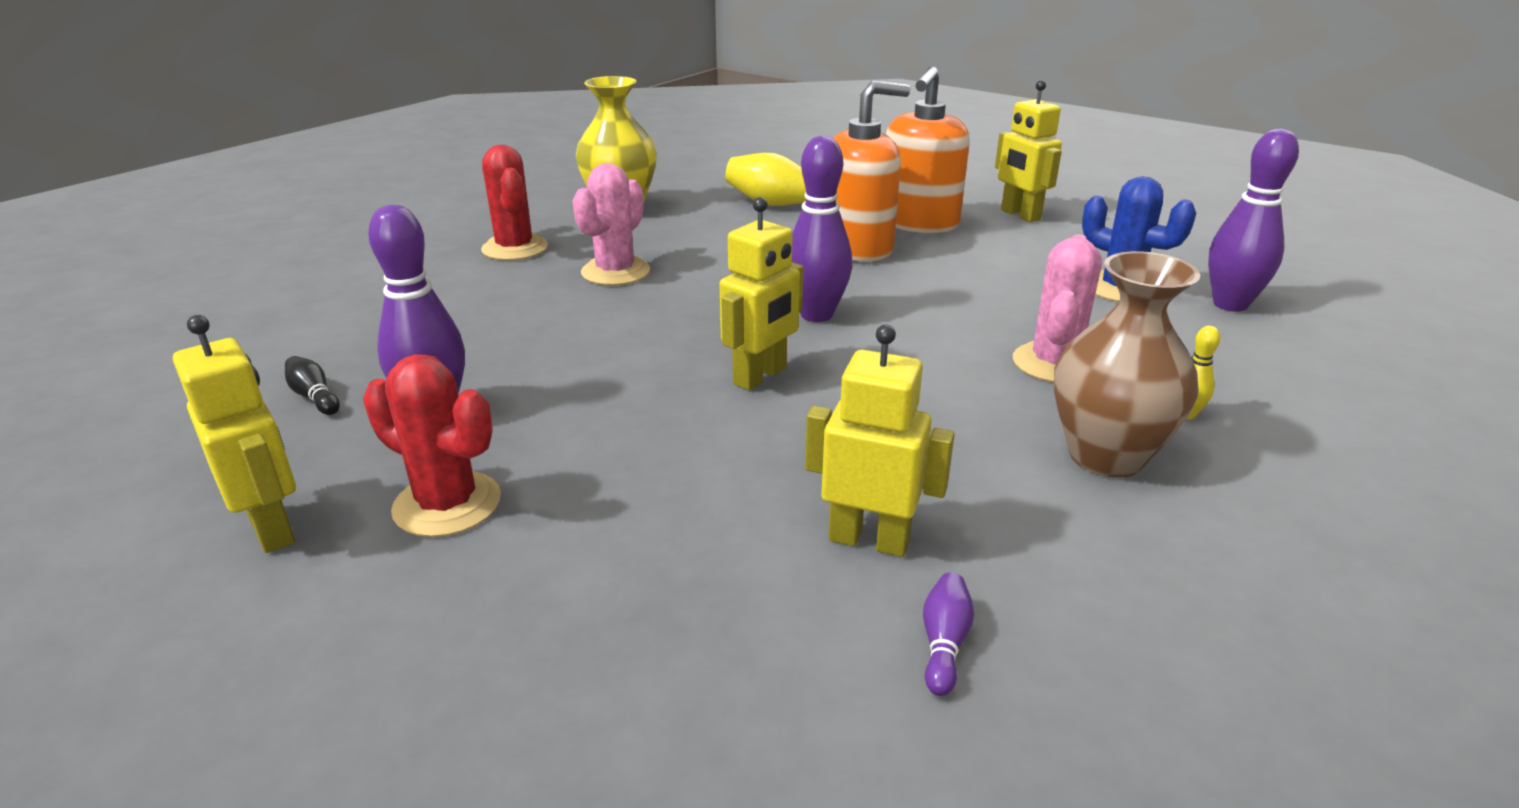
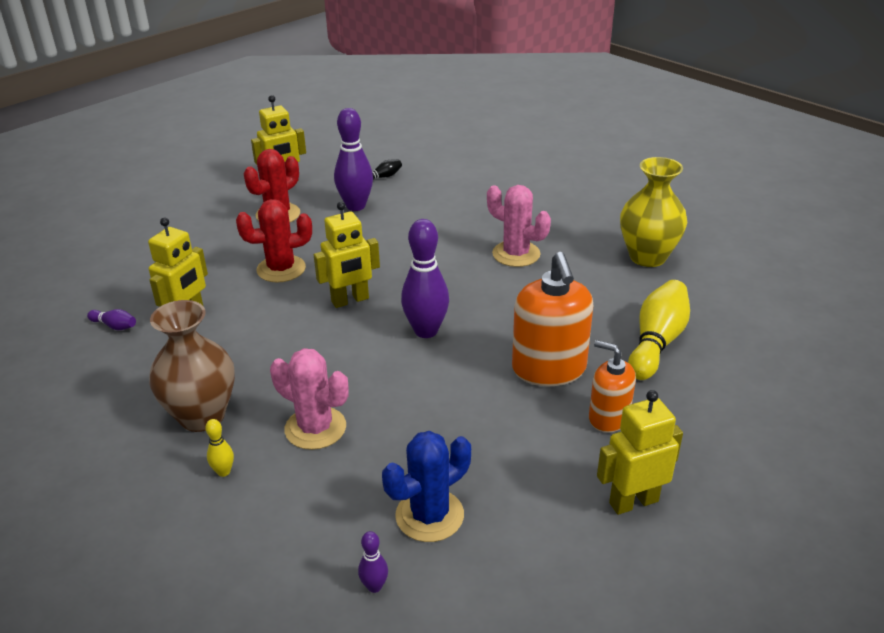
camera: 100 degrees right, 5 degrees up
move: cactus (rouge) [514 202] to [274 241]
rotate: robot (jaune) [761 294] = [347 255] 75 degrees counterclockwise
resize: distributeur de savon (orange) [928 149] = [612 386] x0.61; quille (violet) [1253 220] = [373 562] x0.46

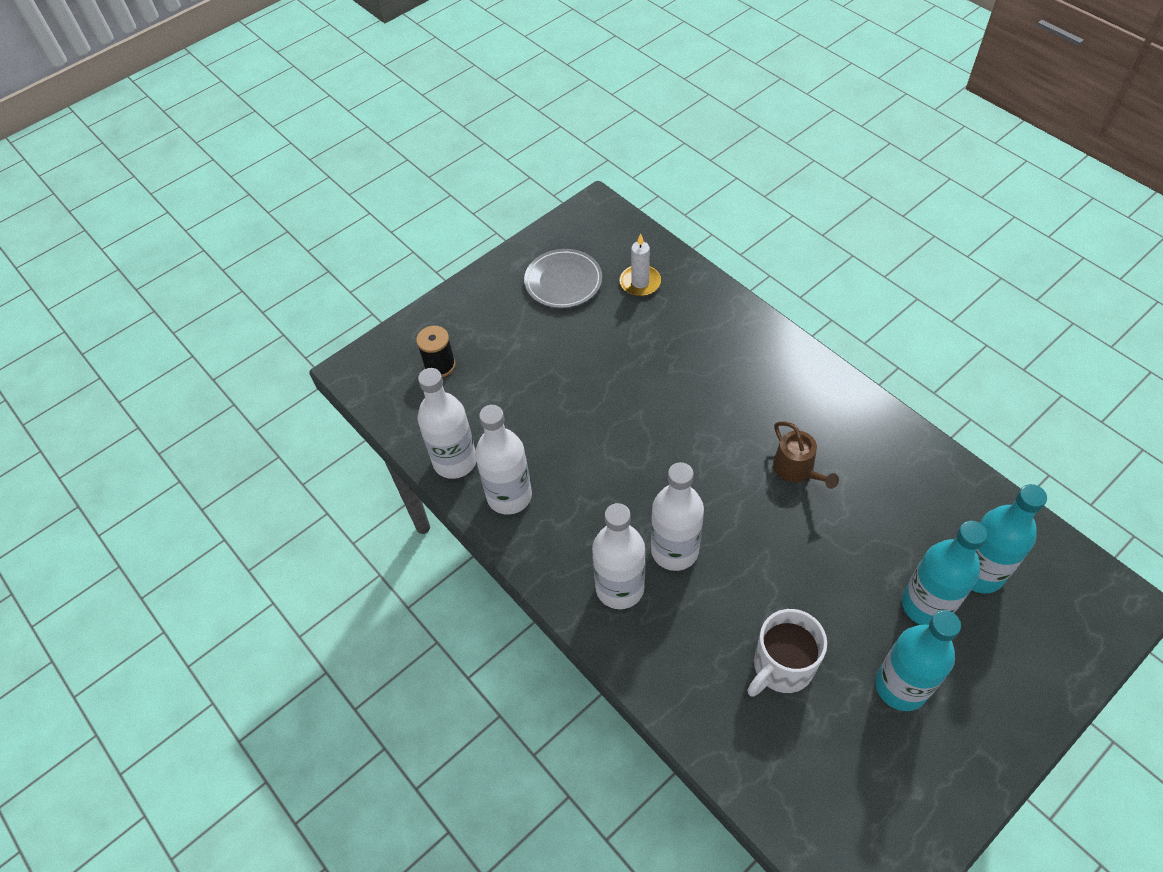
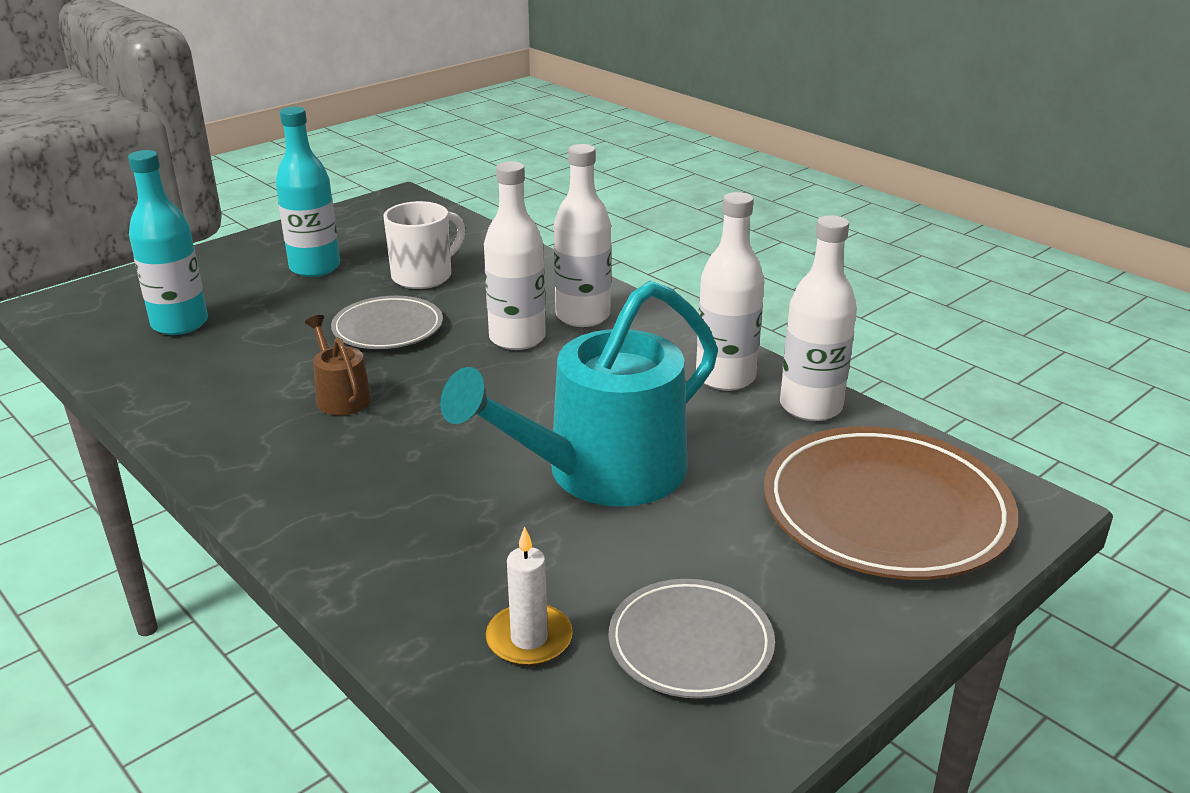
camera: 175 degrees right, 25 degrees down
delete: bouteille (turquoise) [944 573]
insert: arrosoir (turquoise) [579 394]; assiette (gris) [387 322]
replace: bobine (noir) [436 351] to assiette (marron) [891 503]

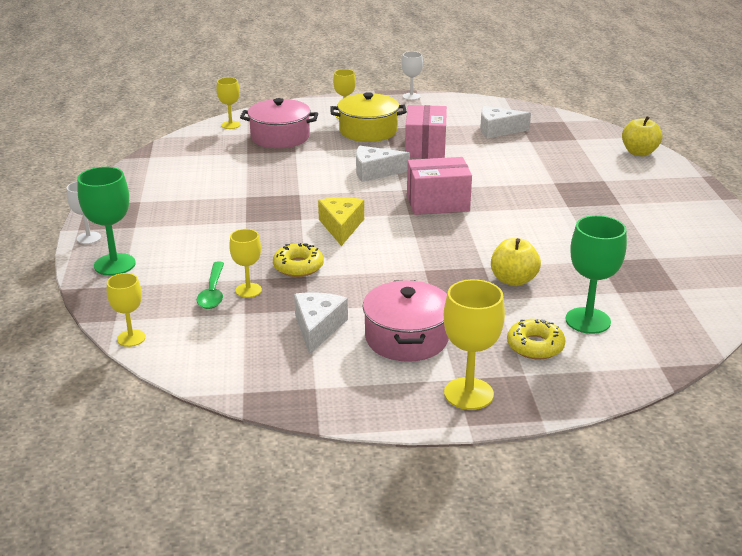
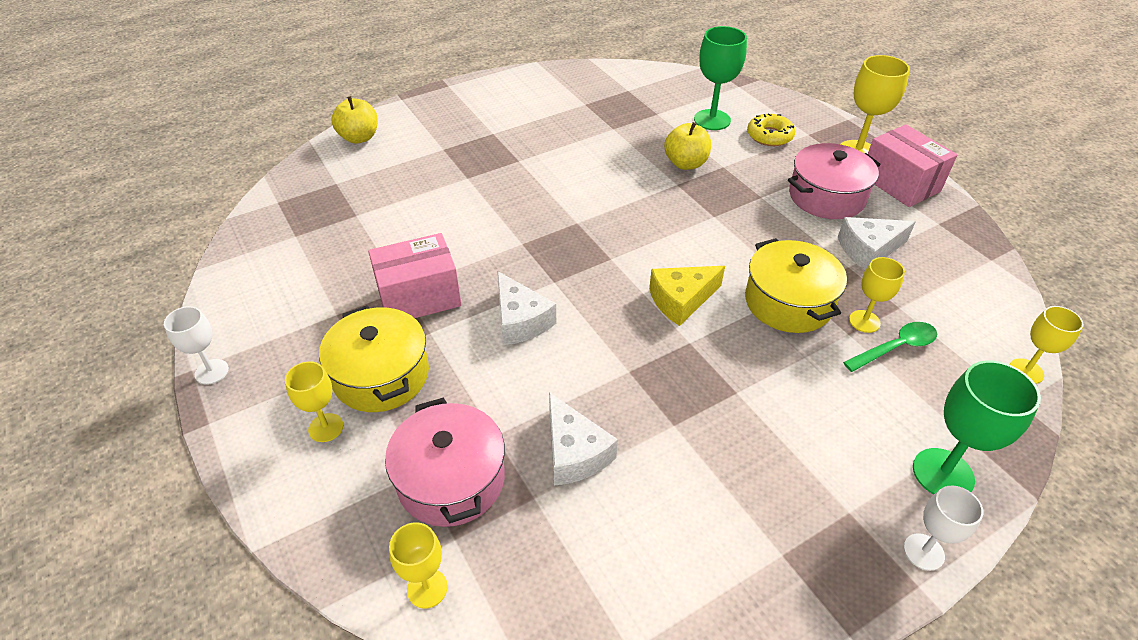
camera: 115 degrees left, 15 degrees up
move: fromage (blanc) [505 122] to [583 439]; boîte (rose) [439 186] to [912 165]
replace: beignet (jaune) [298 260] to marmite (jaune) [796 285]

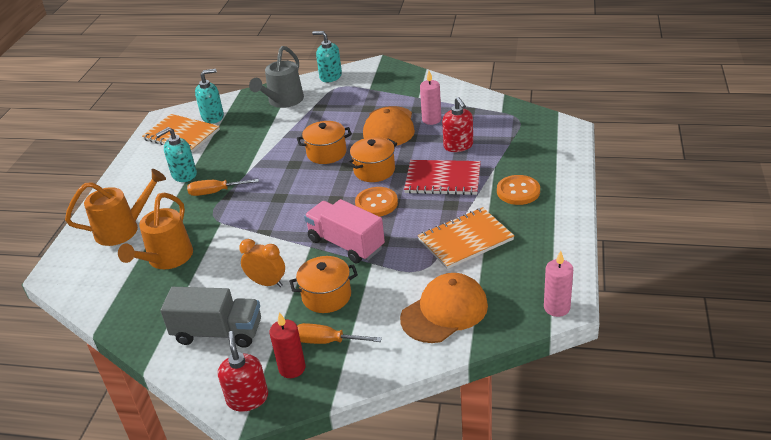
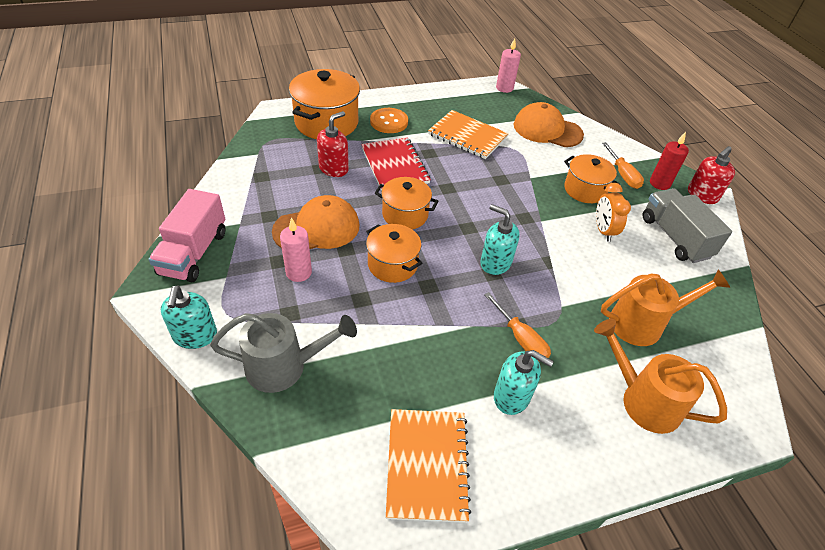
camera: 125 degrees left, 10 degrees up
delete: bouton (orange) [376 202]
insert: marmite (orange) [324 104]
move: distributeur de savon (turquoise) [209 96] to [500 239]; bougie (rose) [430 98] to [296 249]; camion (rose) [344 231] to [186 235]

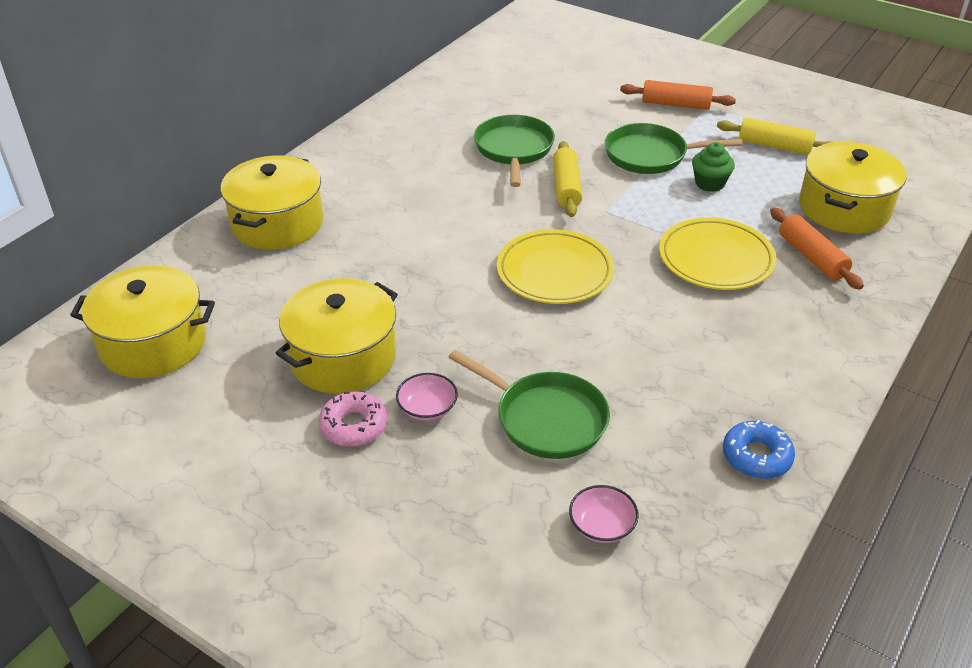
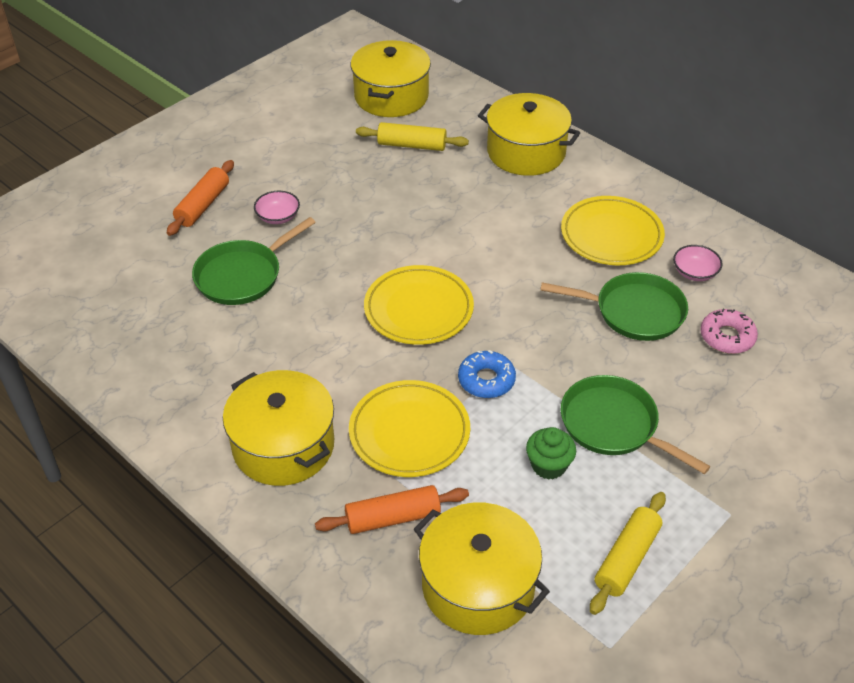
camera: 100 degrees right, 5 degrees up
insert: assiette (jaune) [613 230]
move: rouleau à pâtisserie (orange) [678 95] to [200 198]; rouleau à pâtisserie (jaune) [567 179] to [412 136]; marmite (jaune) [337 336] to [278 428]; beignet (rose) [352 419] to [729 331]; beignet (bleu) [759 449] to [487 374]; bol (rose) [604 514] to [698 263]
rotate: poêle (vert) [674 148] = [635 424] 60 degrees counterclockwise

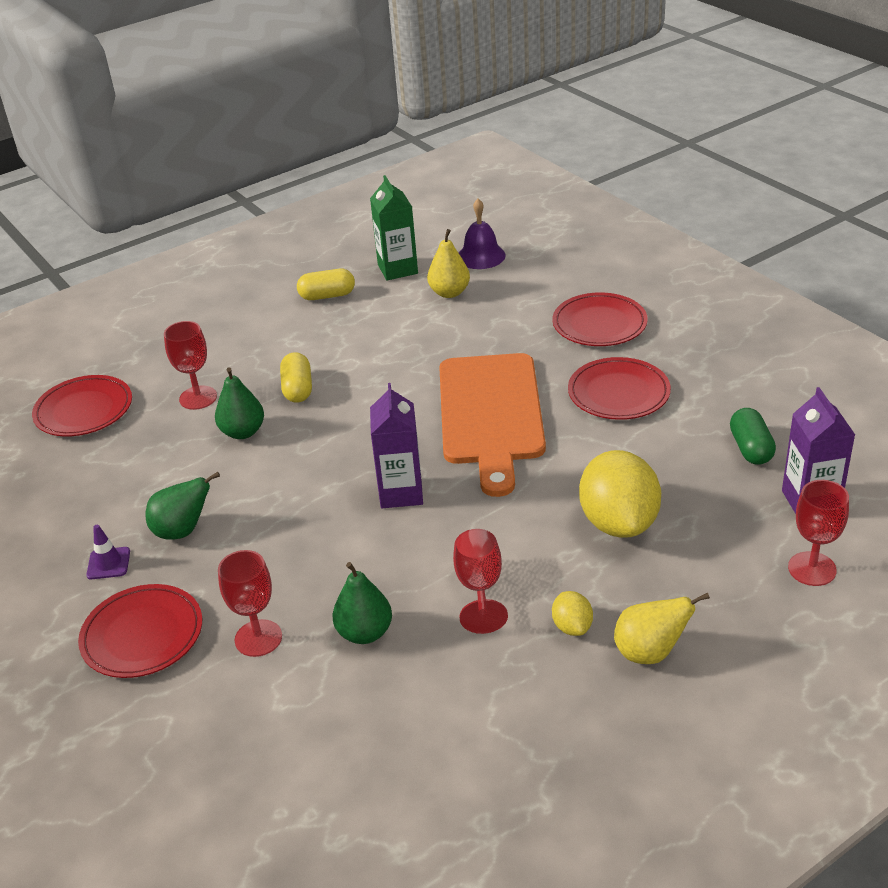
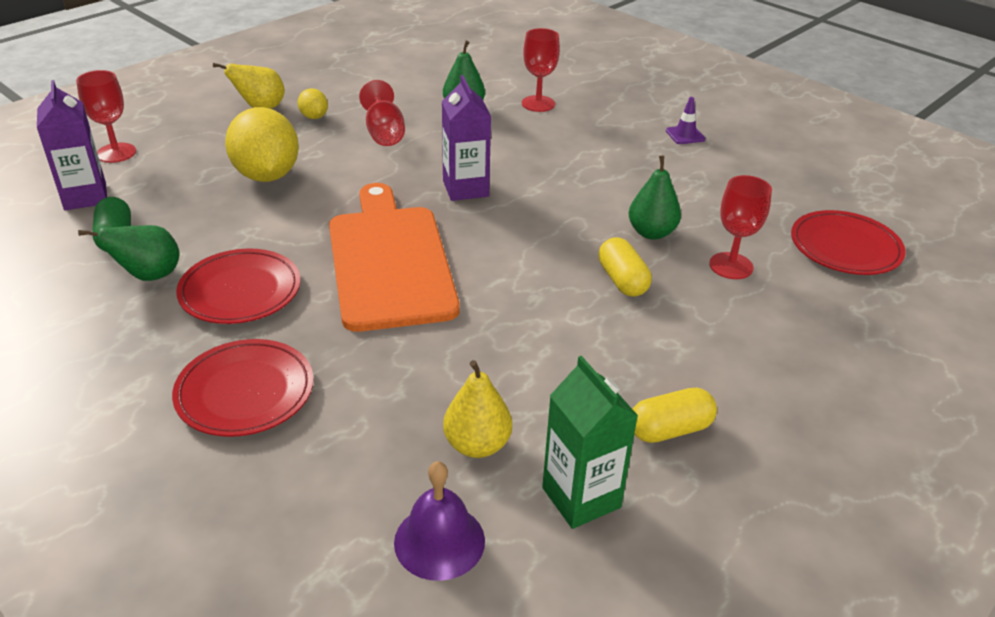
camera: 165 degrees right, 0 degrees up
delete: assiette (rouge) [140 631]
move: poire (vert) [183 506] to [129 253]

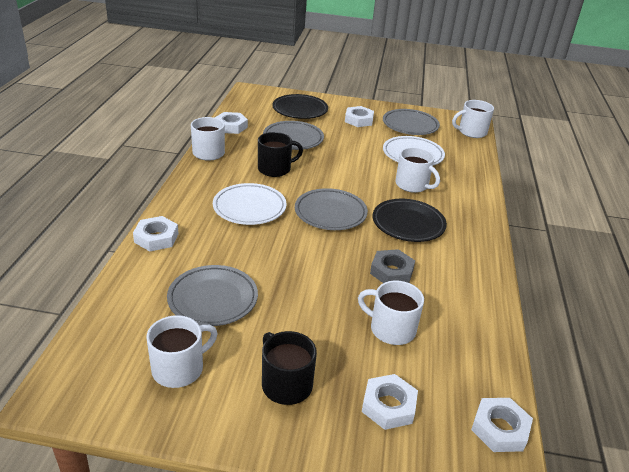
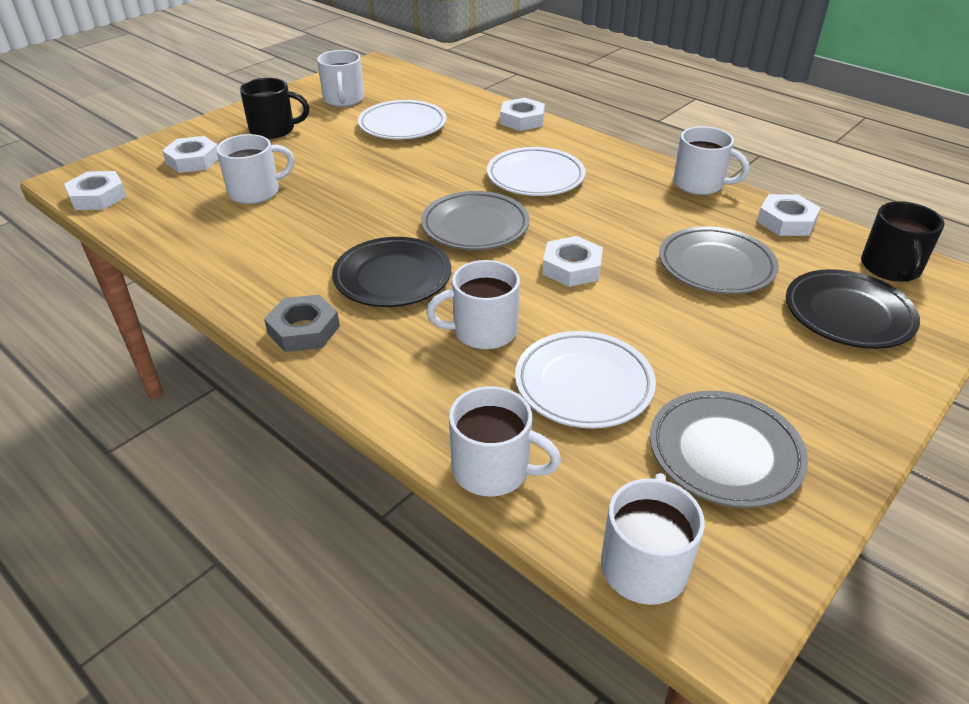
camera: 125 degrees right, 5 degrees up
insert: tasse (blanc) [505 441]
move: écrou (blanc) [359 116] to [572 261]; tasse (noir) [280 154] to [903 241]; écrou (gris) [392 266] to [302 323]
recolor: assiette (gris) [212 295] to assiette (blanc) [402 119]

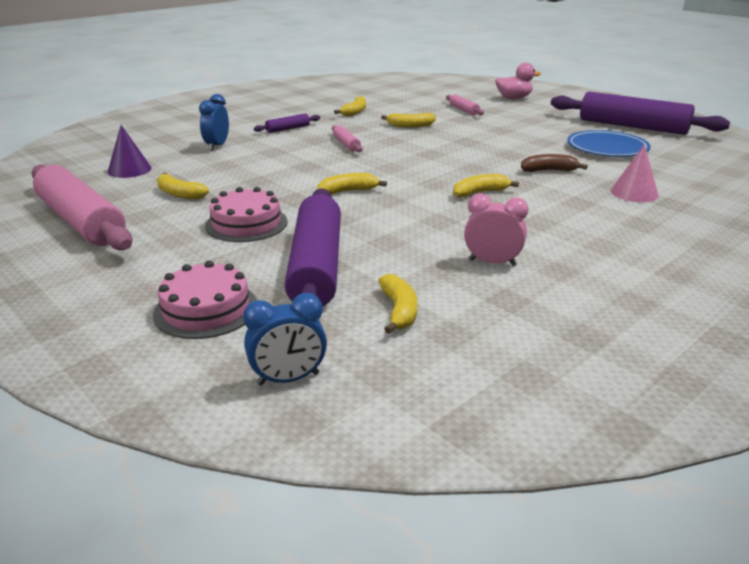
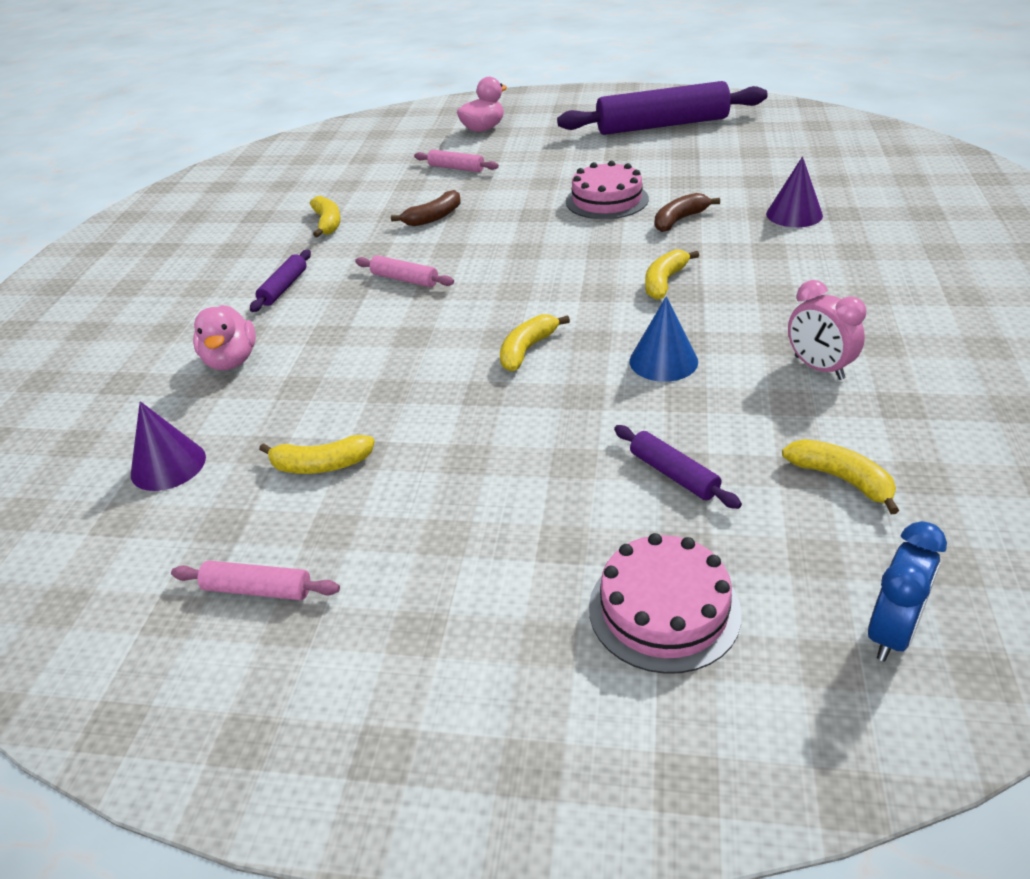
camera: 35 degrees left, 10 degrees up
delete: assiette (bleu) [609 143]
insert: cône (bleu) [664 339]
move: gâteau (rose) [246 214] to [607 190]
replace: réveil (bleu) [214 122] to canard (rose) [224 337]
recolor: banane (jaune) [408 120] to banane (marron) [426 208]; cône (rose) [635 173] to cône (violet) [794 191]
rotate: réveil (rose) [496 230] = [827 330] 105 degrees counterclockwise
resize: rouleau à pâtisserie (rose) [82 207] = [255 580] x0.43; rouleau à pâtisserie (violet) [313 247] = [678 467] x0.43

